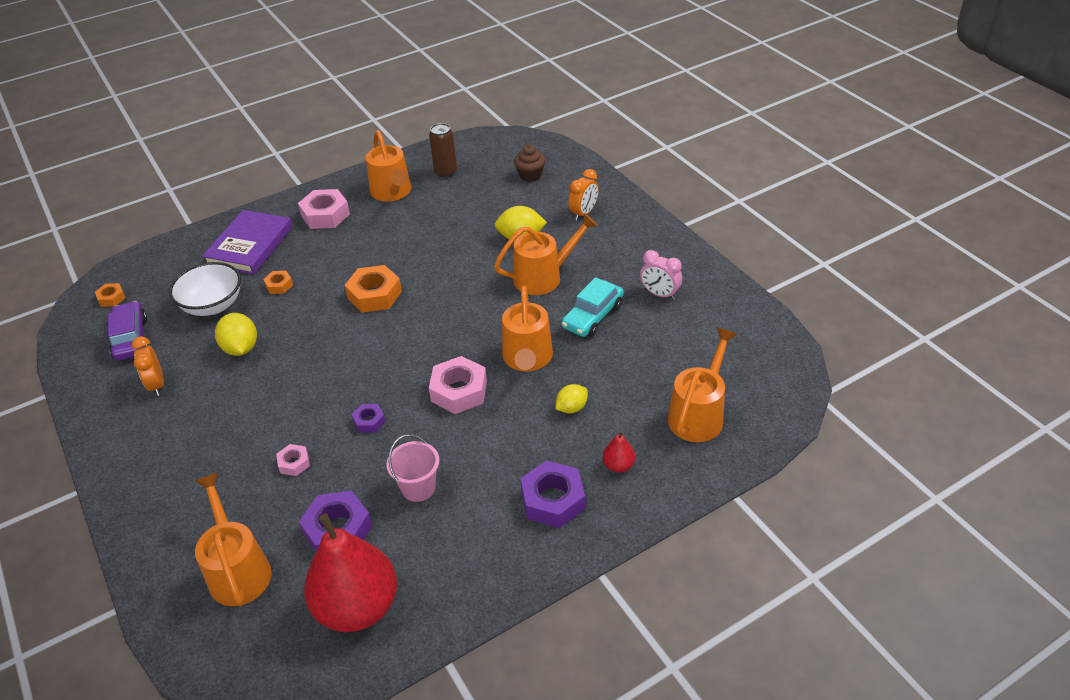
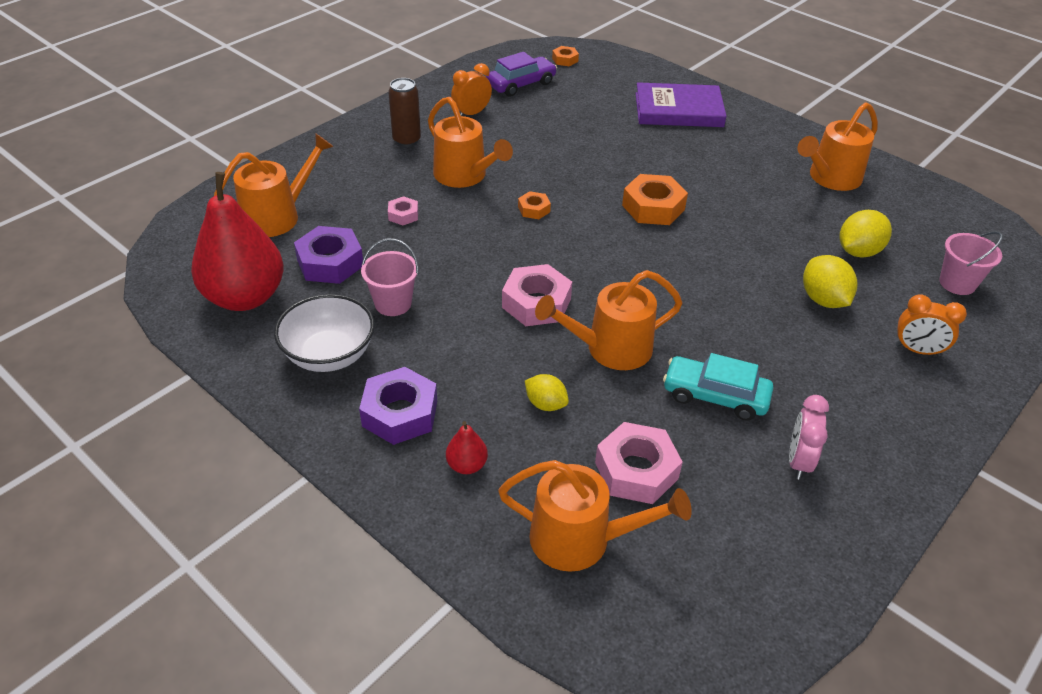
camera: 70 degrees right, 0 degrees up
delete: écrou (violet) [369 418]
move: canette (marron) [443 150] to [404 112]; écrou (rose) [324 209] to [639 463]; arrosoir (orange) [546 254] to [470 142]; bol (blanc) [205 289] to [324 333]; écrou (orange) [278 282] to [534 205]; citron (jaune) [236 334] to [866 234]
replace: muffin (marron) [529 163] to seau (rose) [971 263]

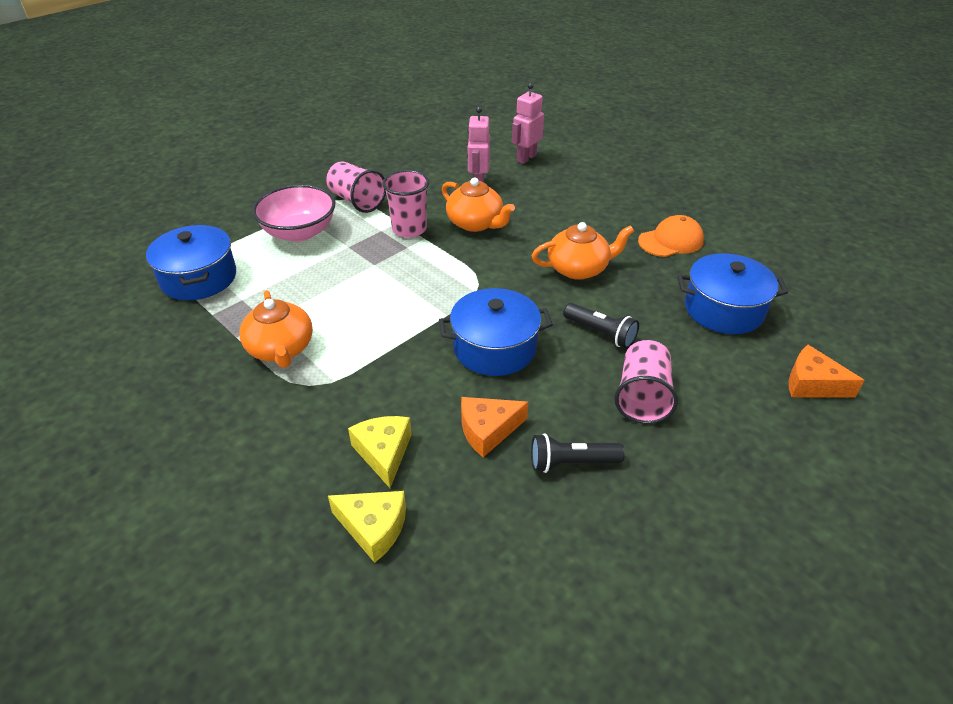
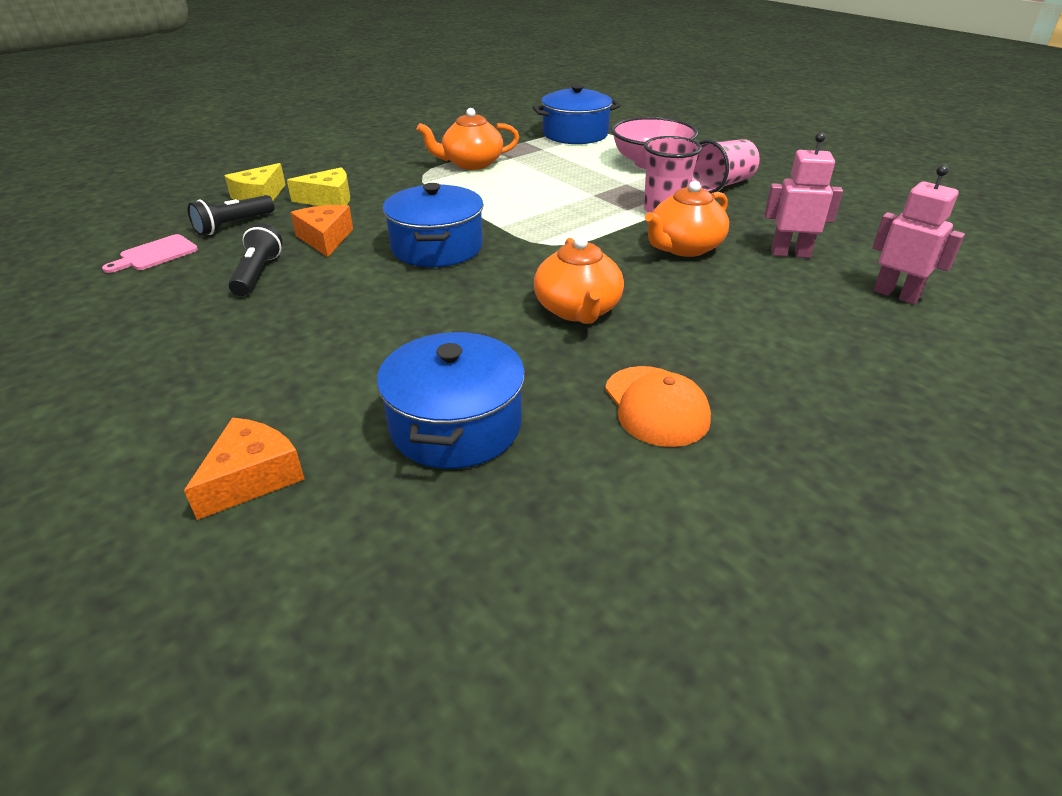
camera: 95 degrees right, 5 degrees down
delete: gobelet (rose) [646 382]
insert: planche à découper (rose) [150 253]
move: lampe de poche (noir) [601 326] to [231 215]

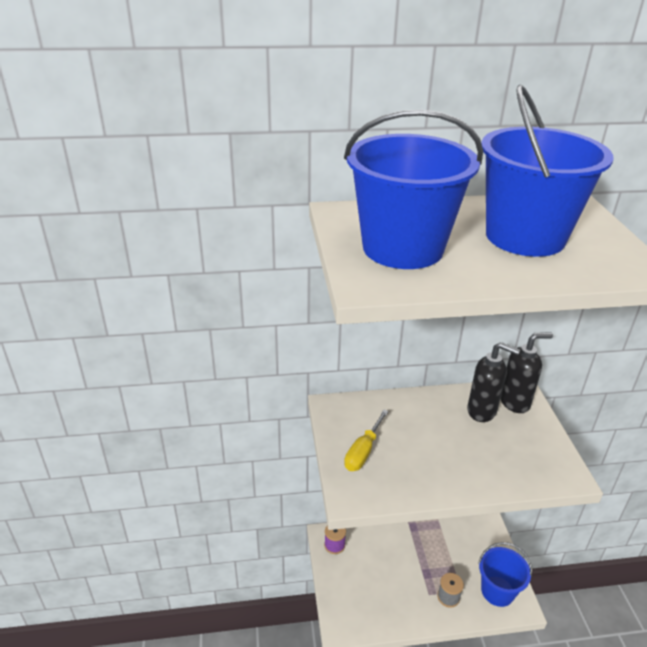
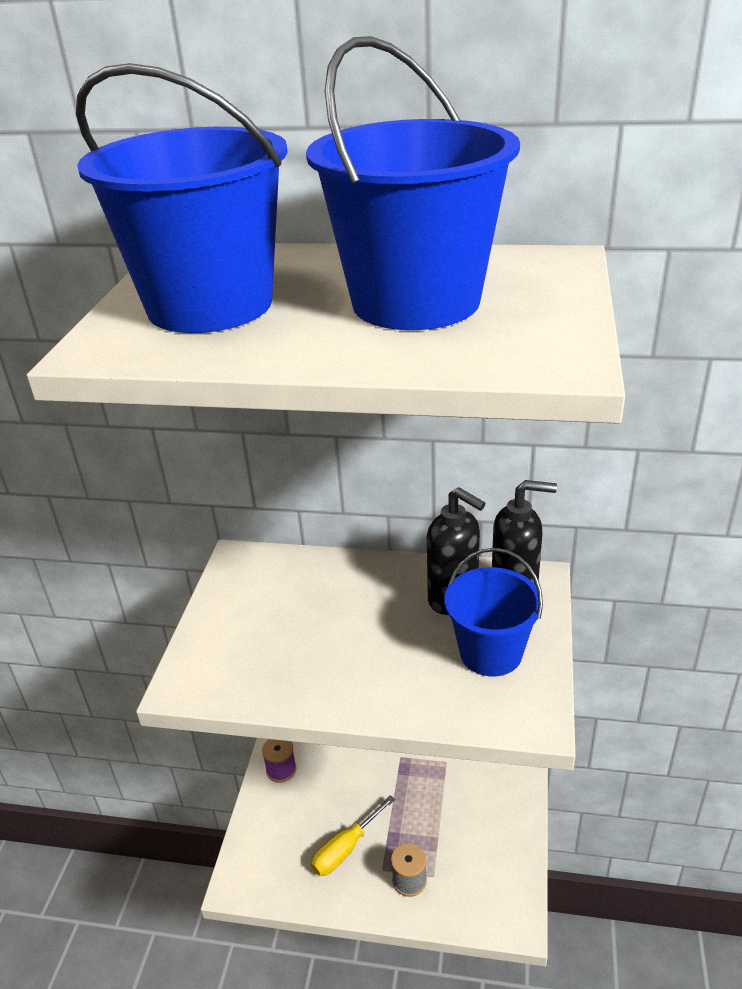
camera: 20 degrees right, 0 degrees up
move: tournevis (jaune) [366 440] to [353 835]; seau (bleu) [505 574] to [493 612]

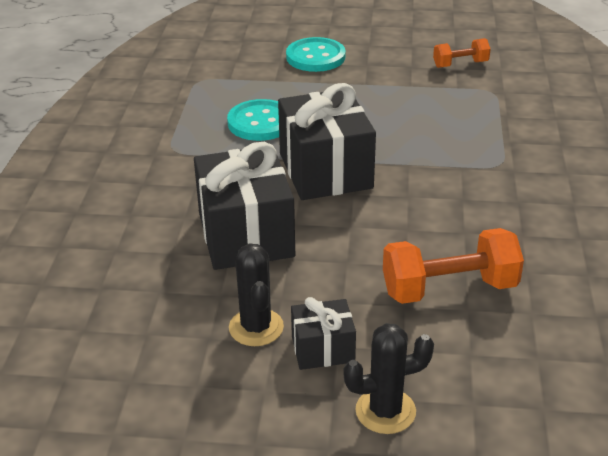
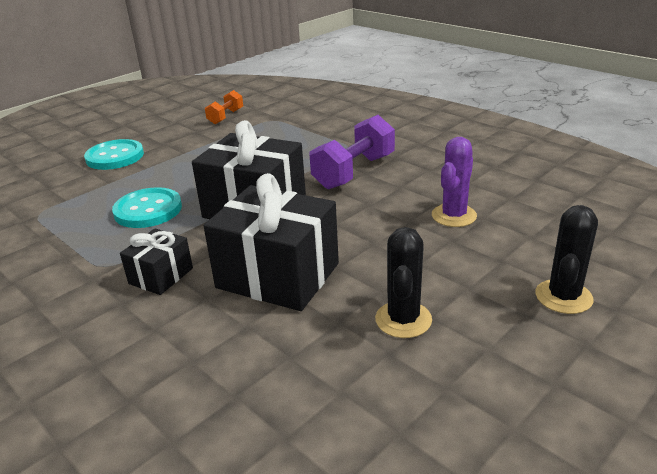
camera: 50 degrees left, 5 degrees down
insert: haltère (violet) [352 152]
move: cadeau (noir) [323 333] to [156 262]
replace: haltère (orange) [453 266] to cactus (violet) [454 182]
rotate: cactus (noir) [256 294] = [403 282] 75 degrees clockwise

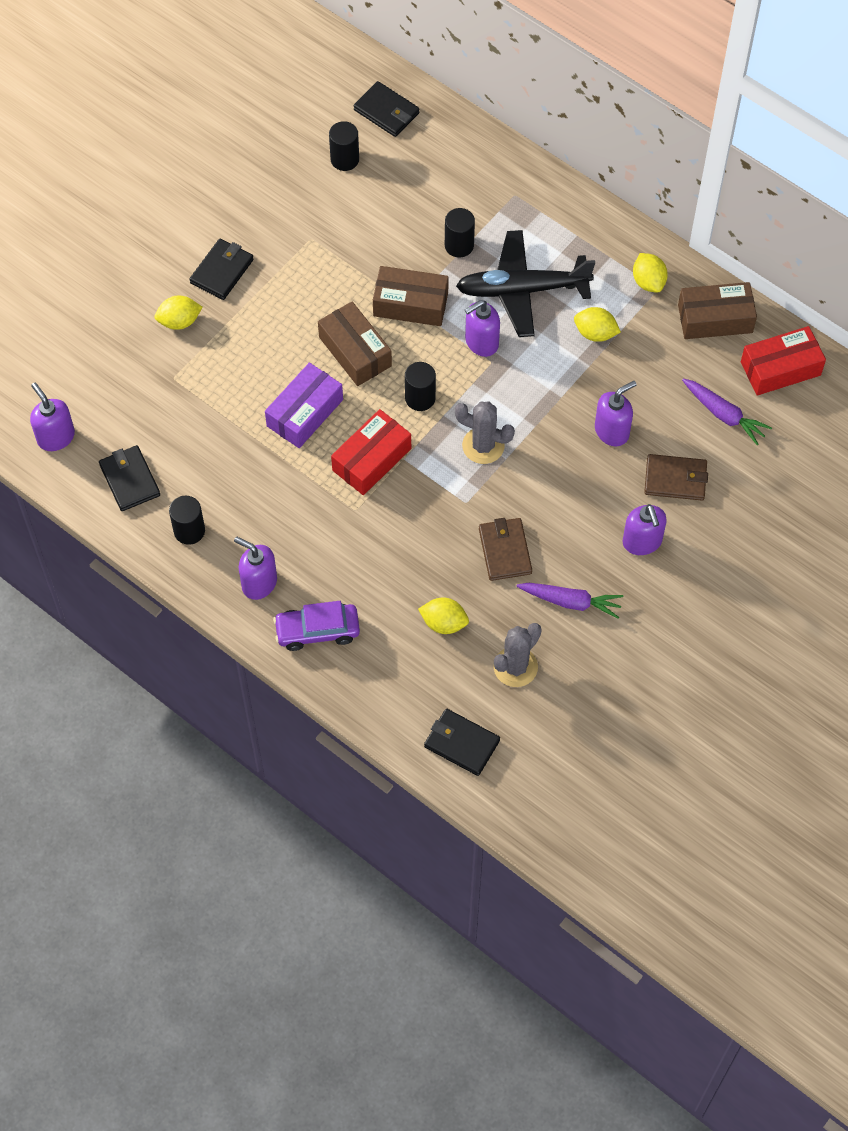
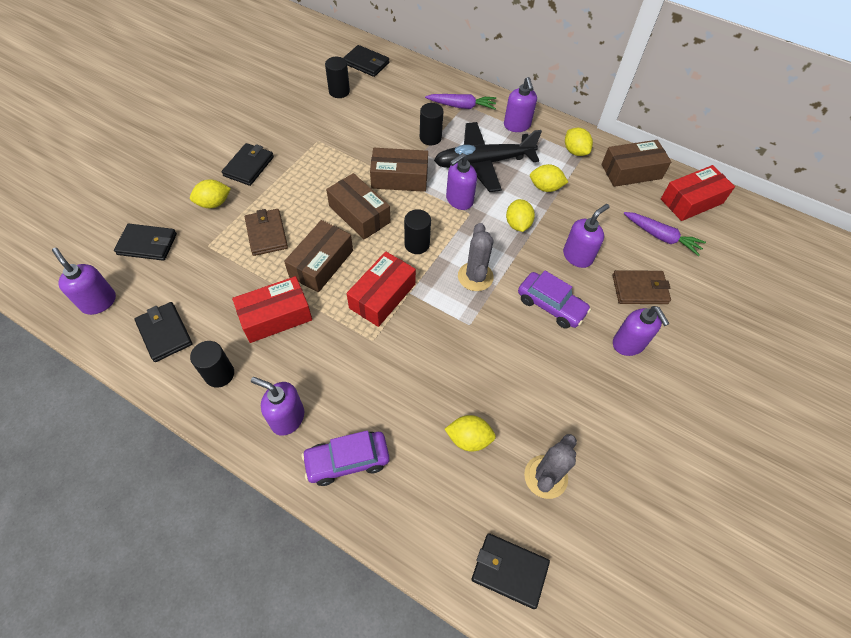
camera: 10 degrees left, 5 degrees down
insert: distributeur de savon (violet) [520 104]; citron (jaune) [520 215]; portefeuille (noir) [145 242]; voiture (violet) [554 300]; boîte (rouge) [272 309]
move: portefeuille (marron) [505 549] to [266 232]; carotte (violet) [570 601] to [460 102]
recolor: boîte (violet) [304 405] to boîte (marron) [318 256]
rotate: cactus (gris) [485 432] = [476 257] 75 degrees clockwise

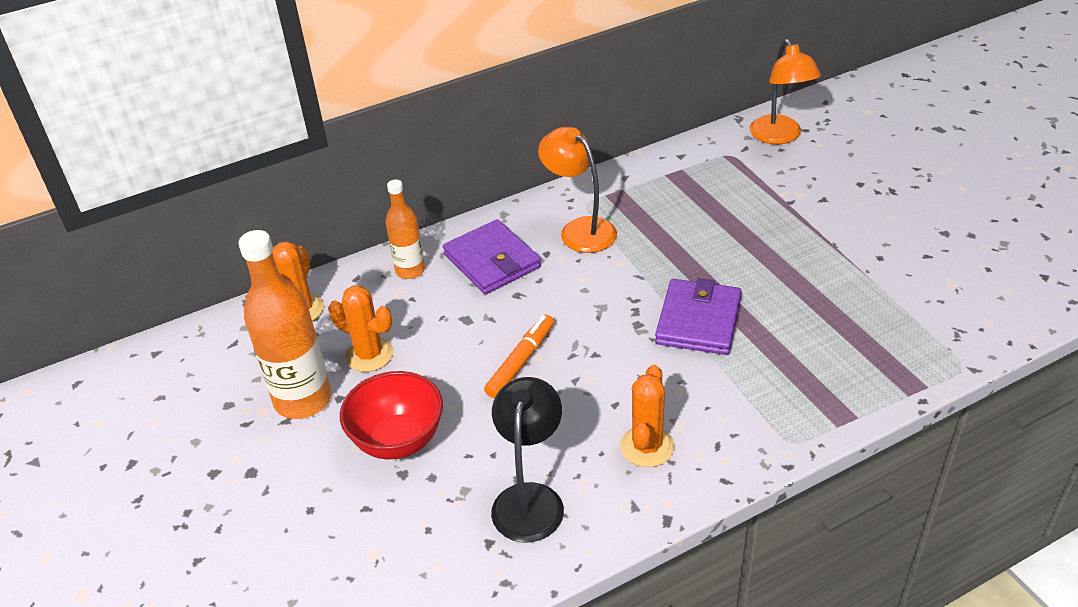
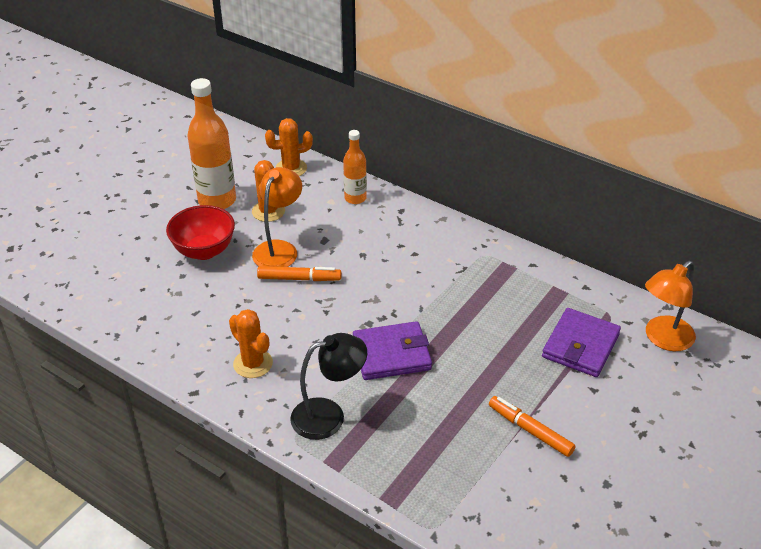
camera: 60 degrees right, 0 degrees up
insert: feutre (orange) [532 426]
move: lampe (orange) [577 190] to [277 217]; portefeuille (violet) [492 256] to [581 342]; lampe (noir) [527 460] to [328 386]
rotate: cactus (orange) [647 416] = [251 343] 60 degrees clockwise

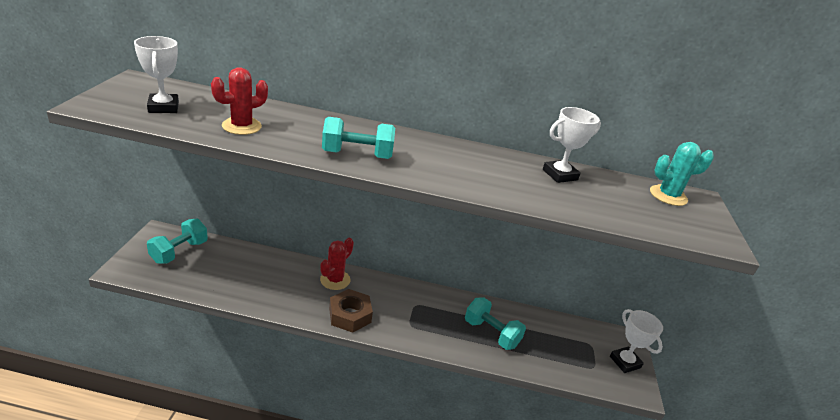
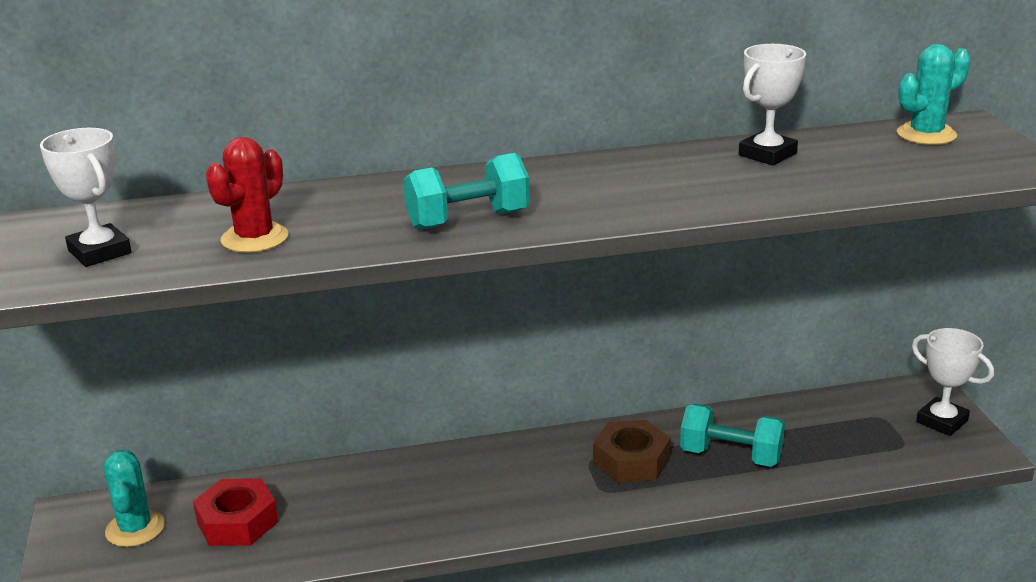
camera: 15 degrees left, 5 degrees down
delete: cactus (rouge) [337 264]
insert: écrou (rouge) [235 512]
move: écrou (marron) [351 311] to [632 451]
replace: haltère (turquoise) [177 241] to cactus (turquoise) [134 498]

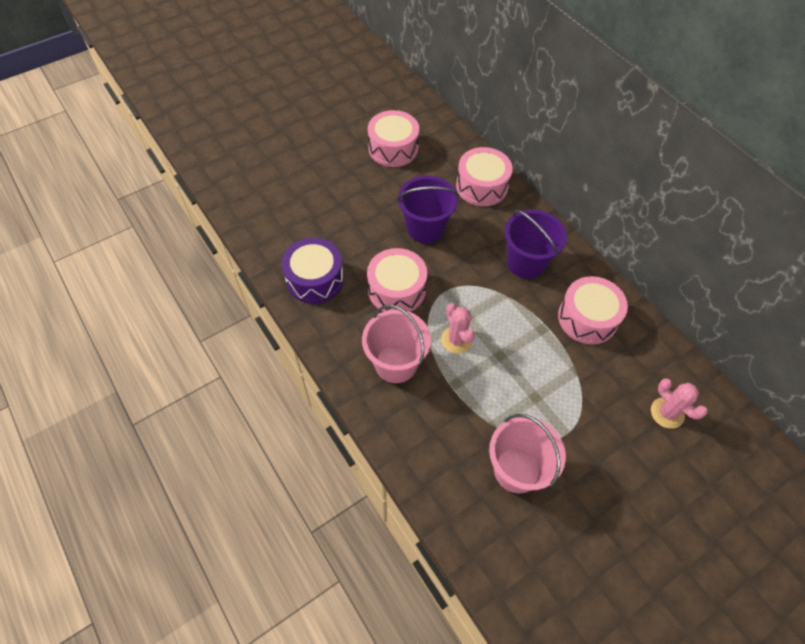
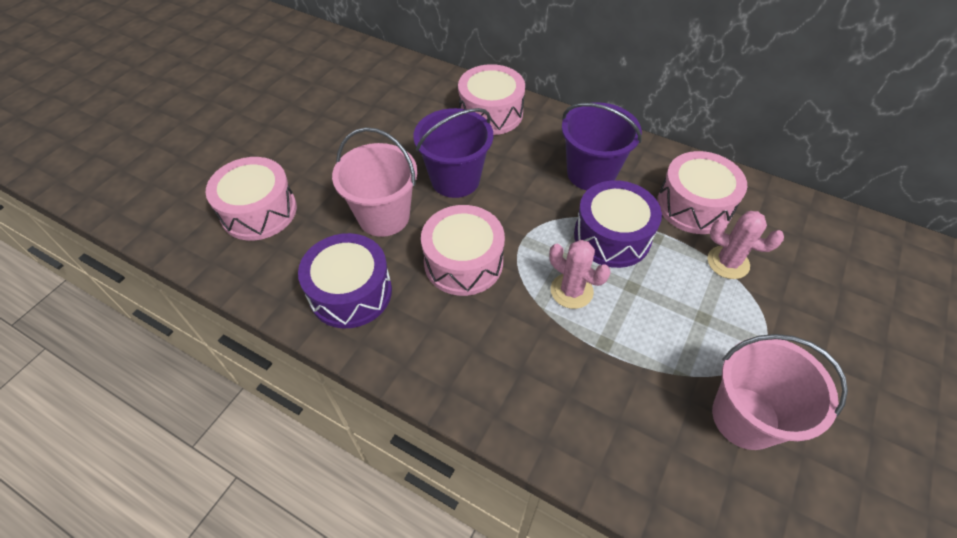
camera: 25 degrees left, 5 degrees down
insert: tambour (violet) [618 224]
move: tambour (rose) [393 138] to [251 199]; seau (rose) [396 344] to [374 182]; cactus (rose) [679 404] to [746 245]

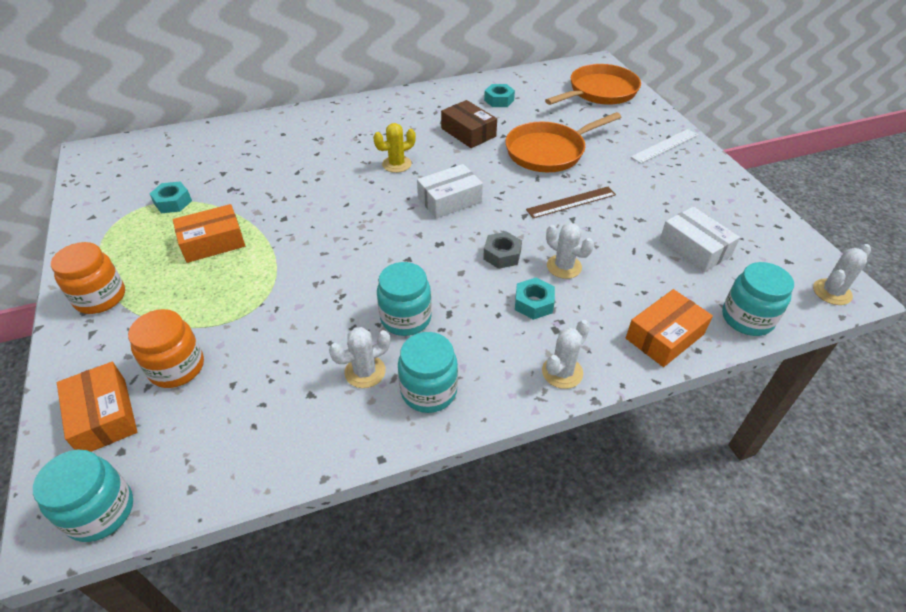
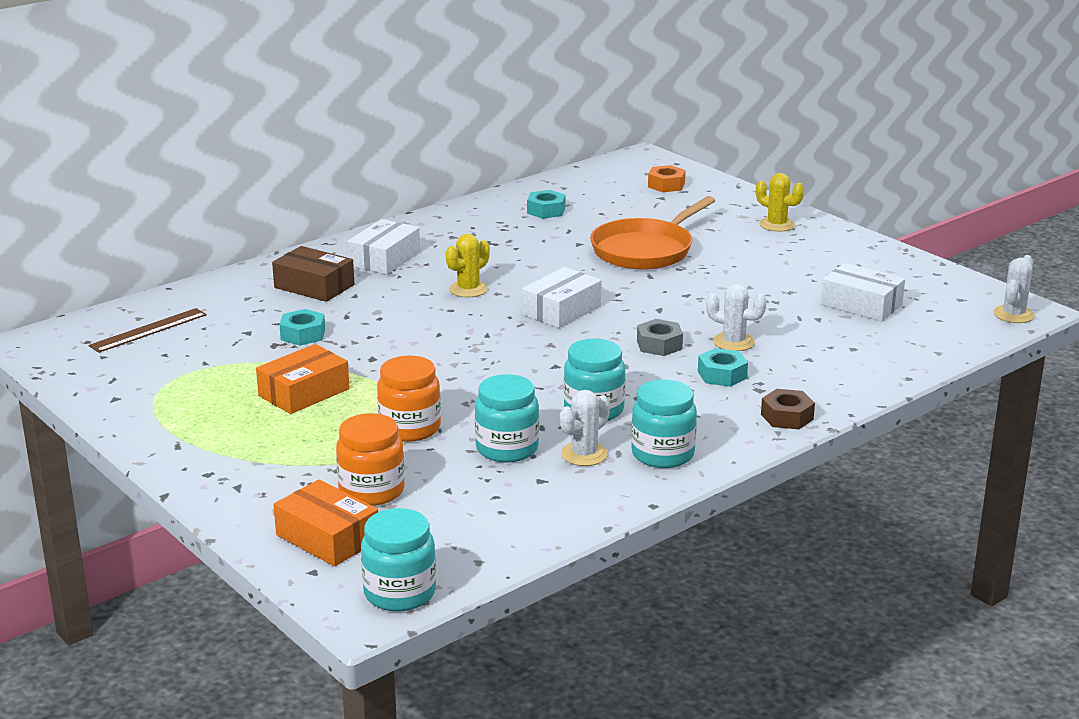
camera: 20 degrees left, 20 degrees down
delete: boîte (orange) [669 328]
insert: boîte (blanc) [383 247]
move: boîte (marron) [469 124] to [313 274]; écrou (turquoise) [170 197] to [302 327]; règle (marron) [571 202] to [147 330]; bocal (orange) [88 278] to [409 399]; bocal (turquoise) [758 299] to [507 418]
replace: poêle (orange) [593 84] to écrou (orange) [667 178]; règle (blanc) [664 146] to cactus (jaune) [780 202]; cactus (blanc) [566 354] to écrou (marron) [788 409]

